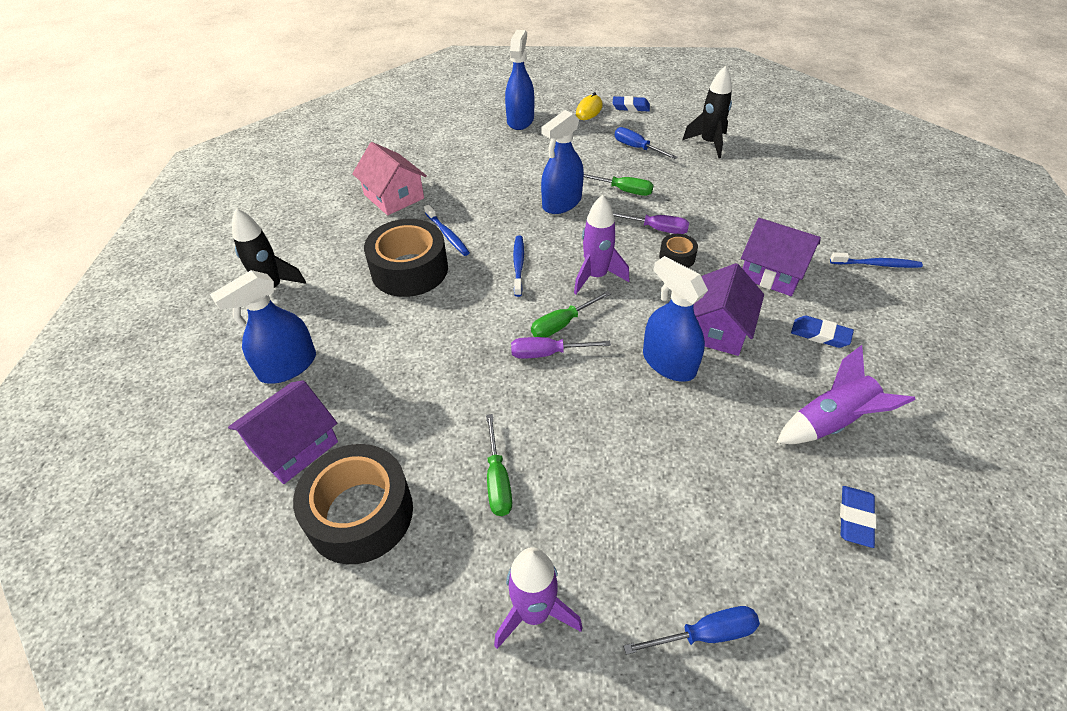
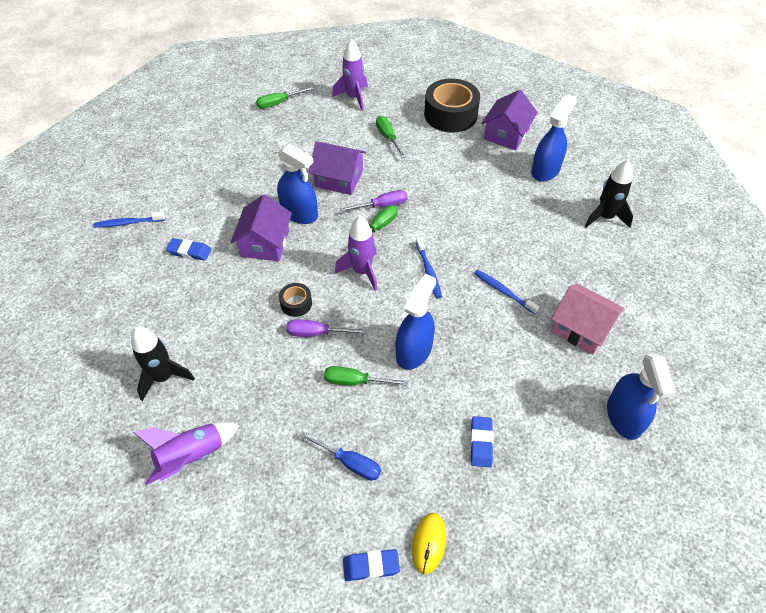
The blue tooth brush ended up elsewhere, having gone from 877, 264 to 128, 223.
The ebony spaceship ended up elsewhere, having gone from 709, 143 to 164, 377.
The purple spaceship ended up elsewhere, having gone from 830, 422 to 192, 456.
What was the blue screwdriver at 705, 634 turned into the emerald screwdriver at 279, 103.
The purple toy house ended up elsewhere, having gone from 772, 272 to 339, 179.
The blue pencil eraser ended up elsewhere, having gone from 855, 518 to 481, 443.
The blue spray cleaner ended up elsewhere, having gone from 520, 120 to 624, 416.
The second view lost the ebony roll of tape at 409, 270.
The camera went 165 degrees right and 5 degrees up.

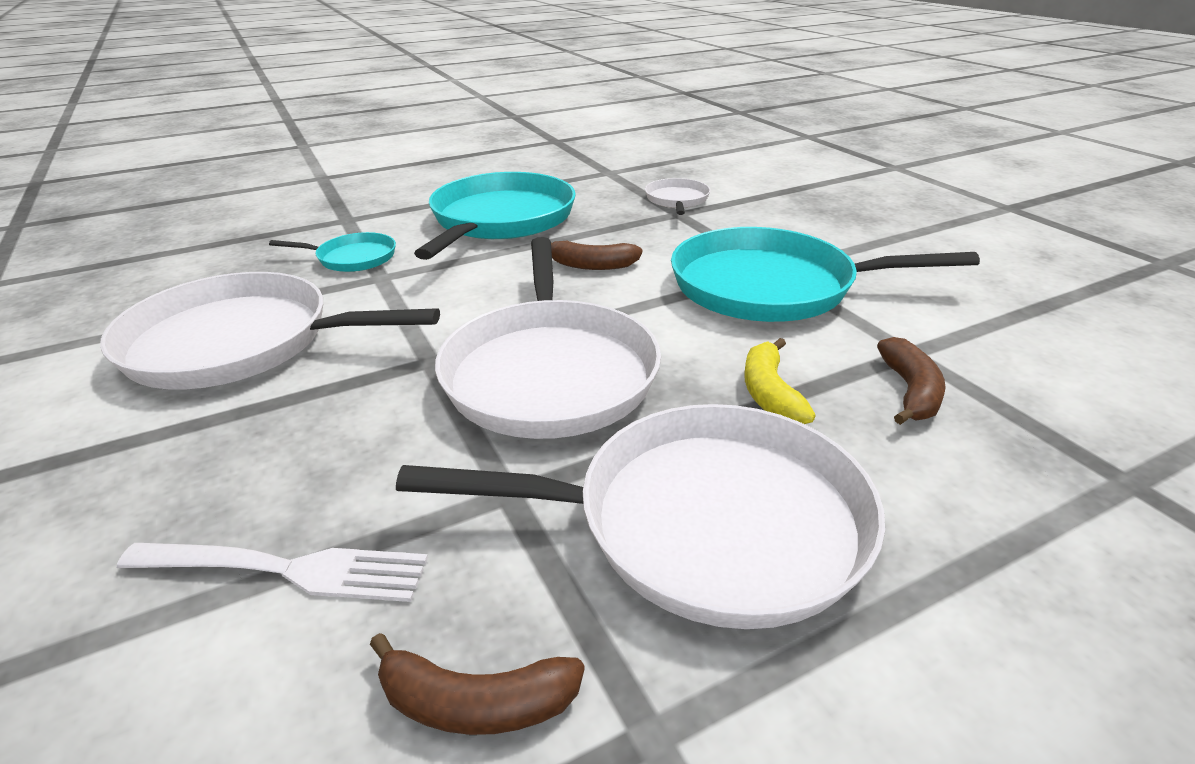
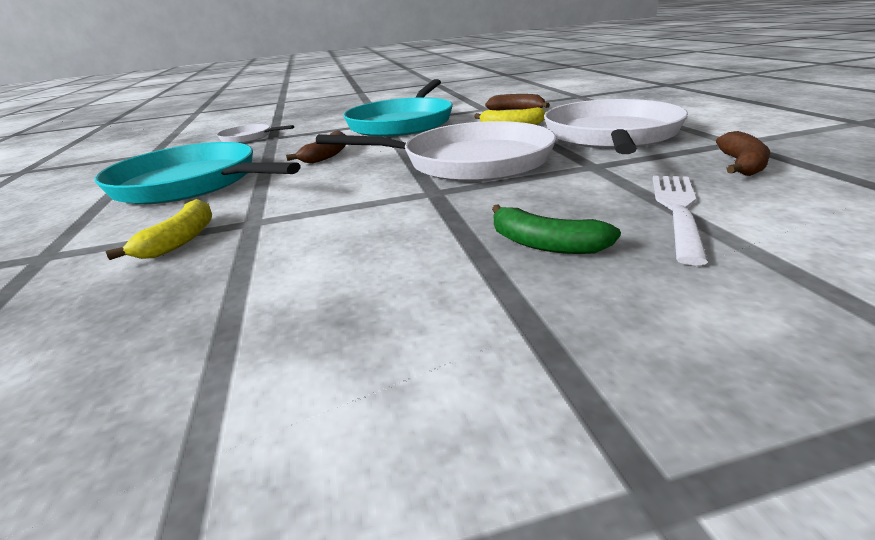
Where the aqua pan stood at 353, 258, the bright yellow toy banana came to stand at 181, 240.
The second view gained the emerald toy banana at 545, 244.
The second view lost the snow-white pan at 240, 343.
The camera went 75 degrees left and 5 degrees down.

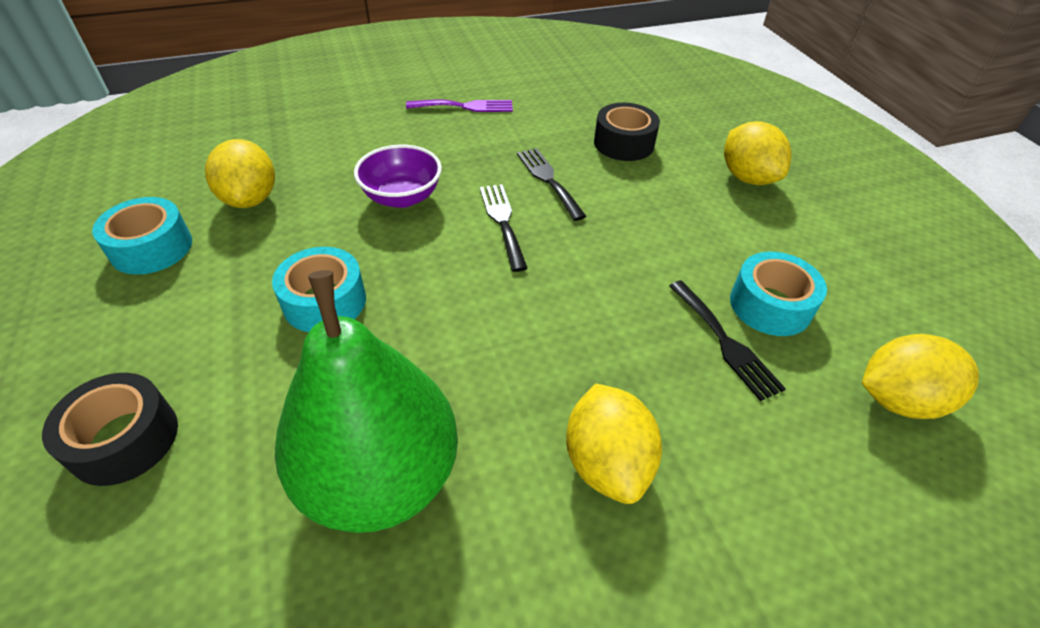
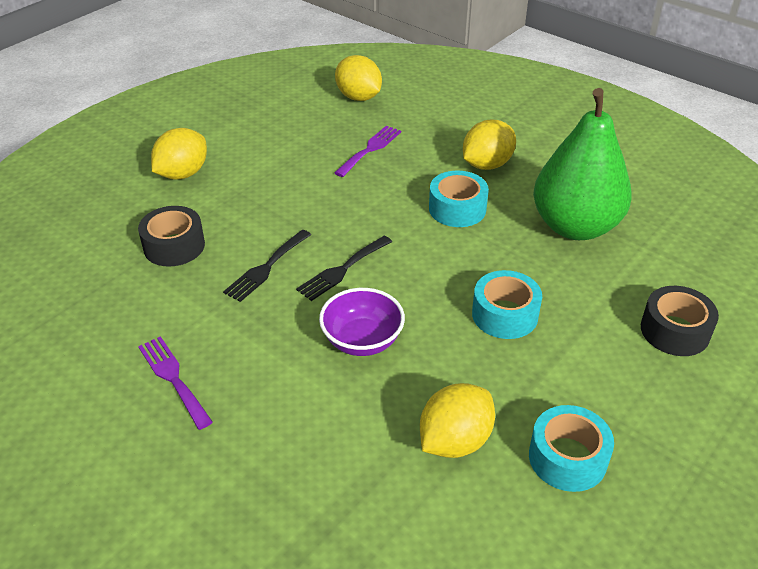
What was the ebony fork at 725, 342 turned into the purple fork at 370, 149.
The aqua roll of tape ended up elsewhere, having gone from 770, 305 to 457, 209.
The camera went 120 degrees left and 5 degrees down.

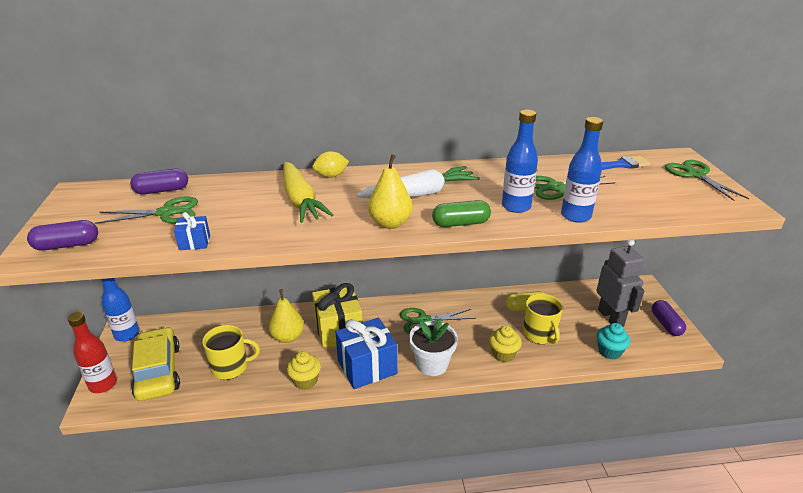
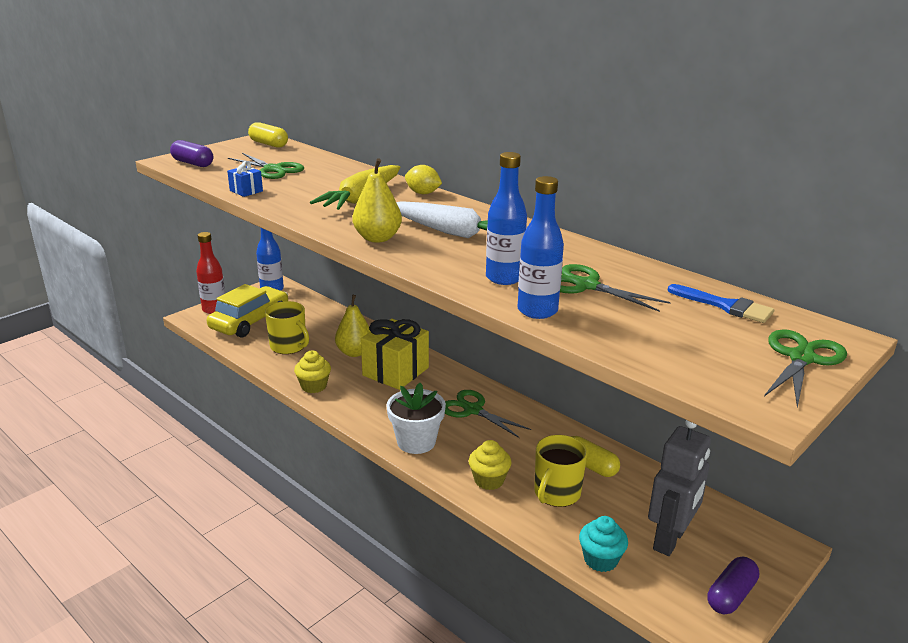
The second view gained the bright yellow pill shape at 268, 144.
The second view lost the purple pill shape at 162, 190.
The second view lost the blue present at 367, 367.
The second view lost the emerald pill shape at 461, 223.
The camera went 50 degrees right and 5 degrees down.

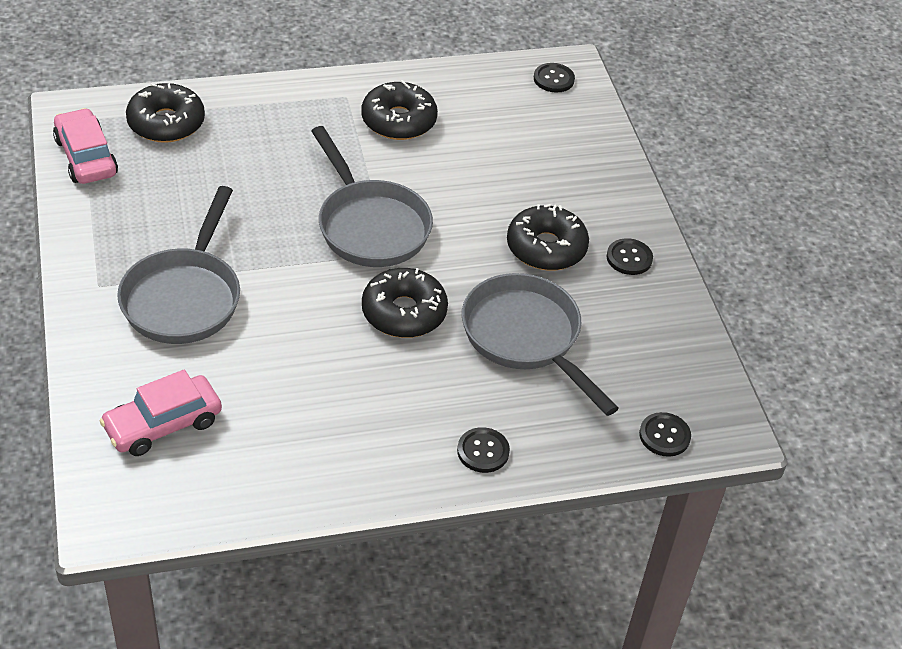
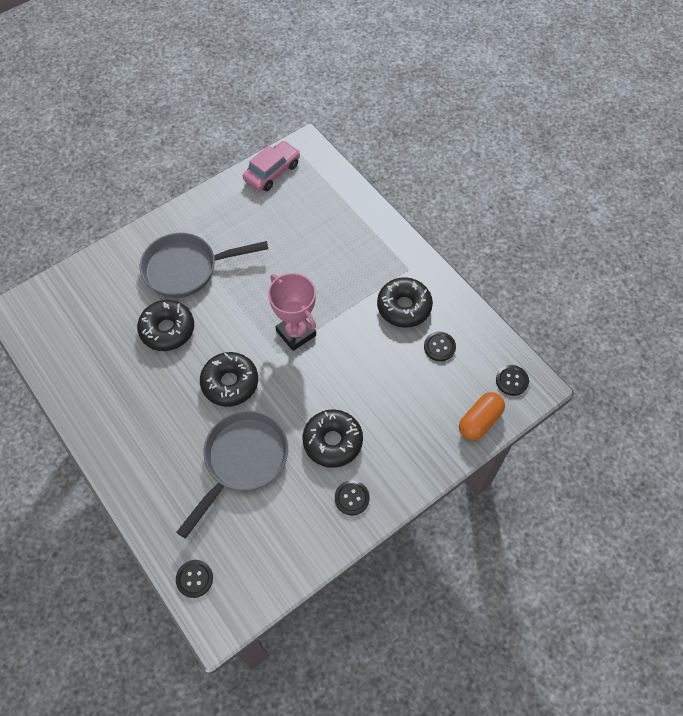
The ebony doughnut ended up elsewhere, having gone from 166, 123 to 167, 330.
Where the ash-grey pan stood at 370, 225, the pink award cup came to stand at 296, 333.
The ebony button ended up elsewhere, having gone from 483, 451 to 439, 347.
The second view gained the orange pill shape at 479, 421.
The second view lost the pink toy car at 163, 424.
The camera went 70 degrees right and 15 degrees up.

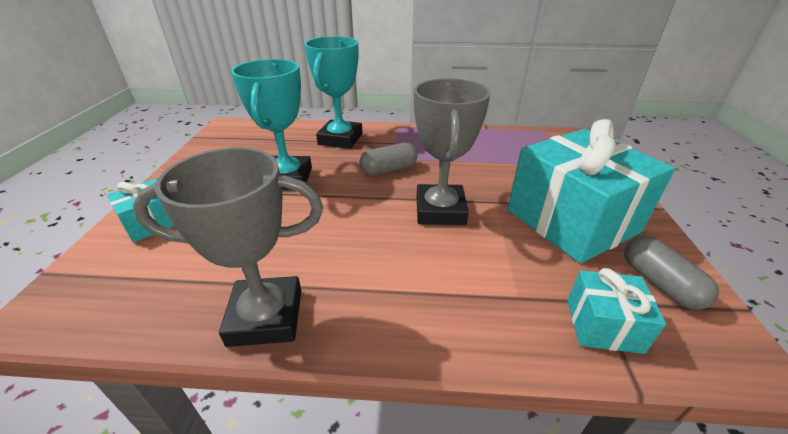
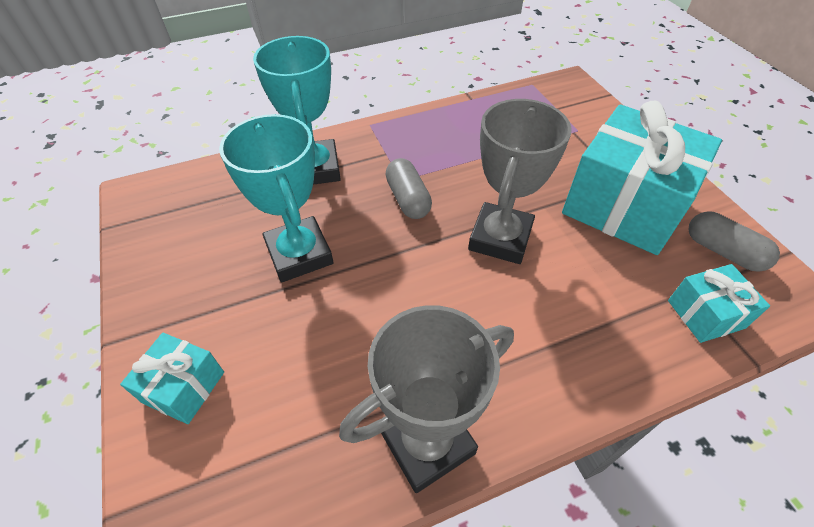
The ash-grey pill shape at 389, 169 ended up facing another way, 60 degrees counterclockwise from before.
The ash-grey award cup at 440, 210 ended up facing another way, 45 degrees clockwise from before.
The camera went 25 degrees left and 15 degrees up.

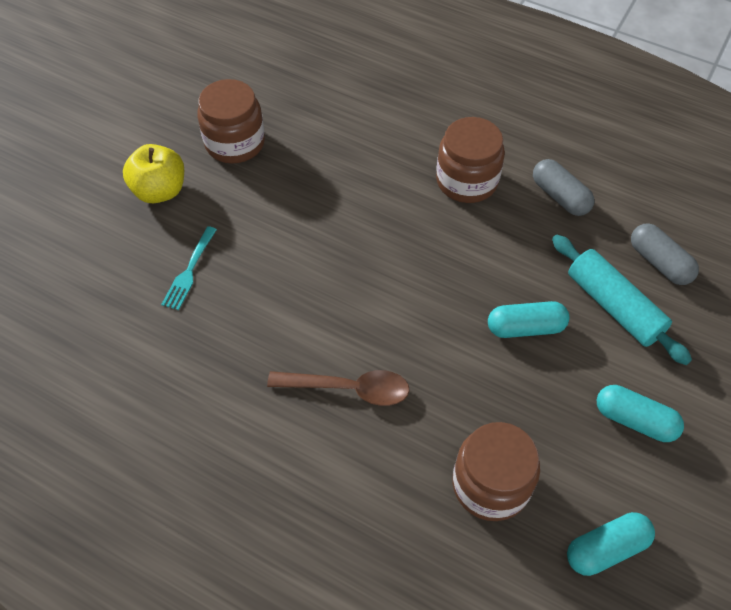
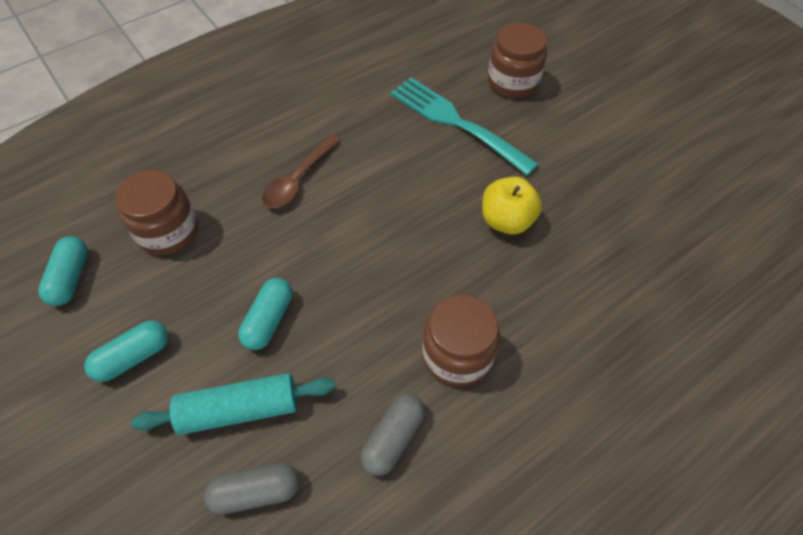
The ash-grey pill shape at 560, 196 ended up facing another way, 45 degrees counterclockwise from before.
The size of the aqua fork at 189, 271 changed by a factor of 2.09.
The bright yellow apple fruit ended up elsewhere, having gone from 160, 191 to 506, 221.
The dark brown preserve jar ended up elsewhere, having gone from 235, 143 to 513, 82.
The camera went 115 degrees right and 0 degrees up.

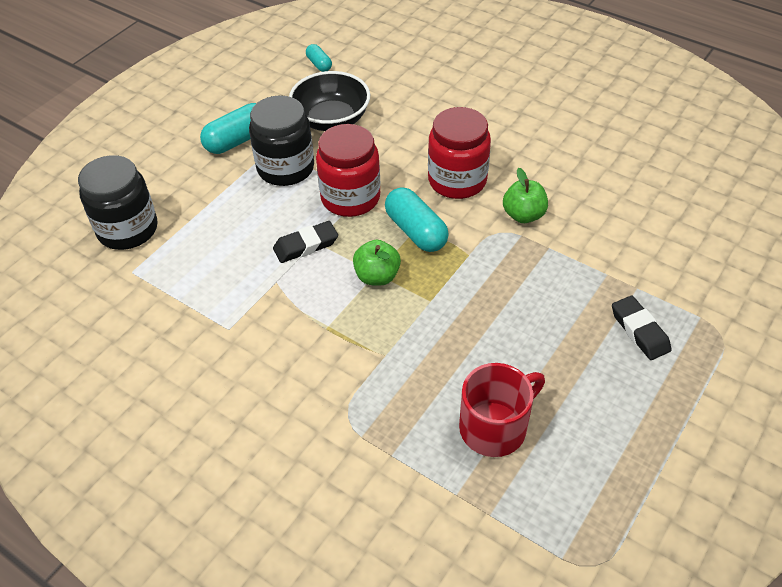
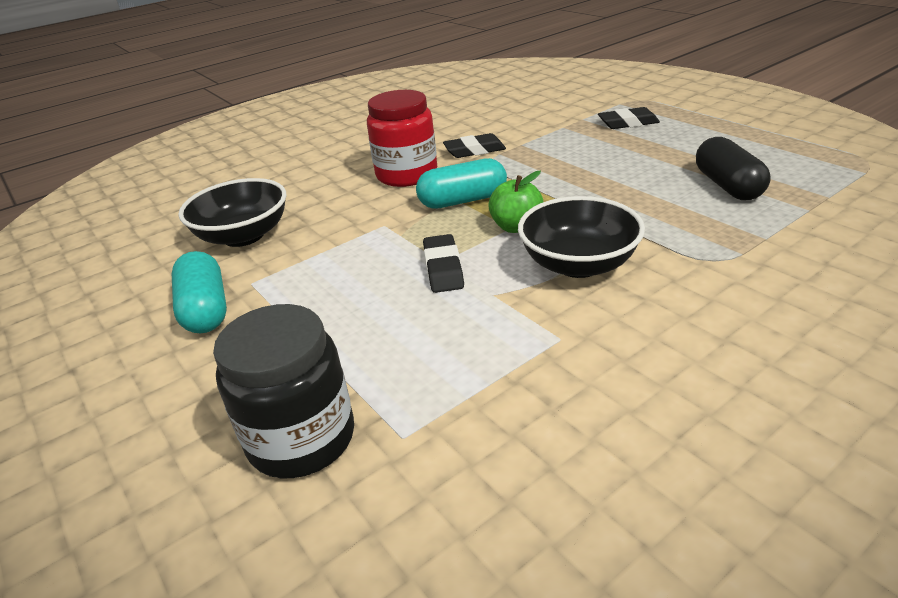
Where the emerald apple fruit stood at 523, 215, the ebony pencil eraser came to stand at 474, 150.
The second view gained the ebony deep dish at 578, 264.
Where the scarlet mug stood at 495, 427, the ebony pill shape came to stand at 727, 186.
The second view lost the ebony preserve jar at 285, 168.
The second view lost the aqua pill shape at 319, 64.
The second view lost the scarlet preserve jar at 350, 198.
The camera went 70 degrees left and 15 degrees down.

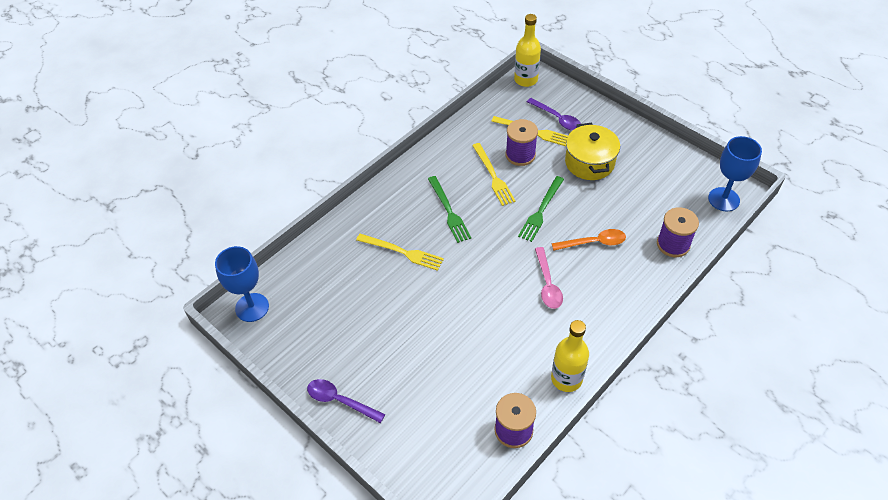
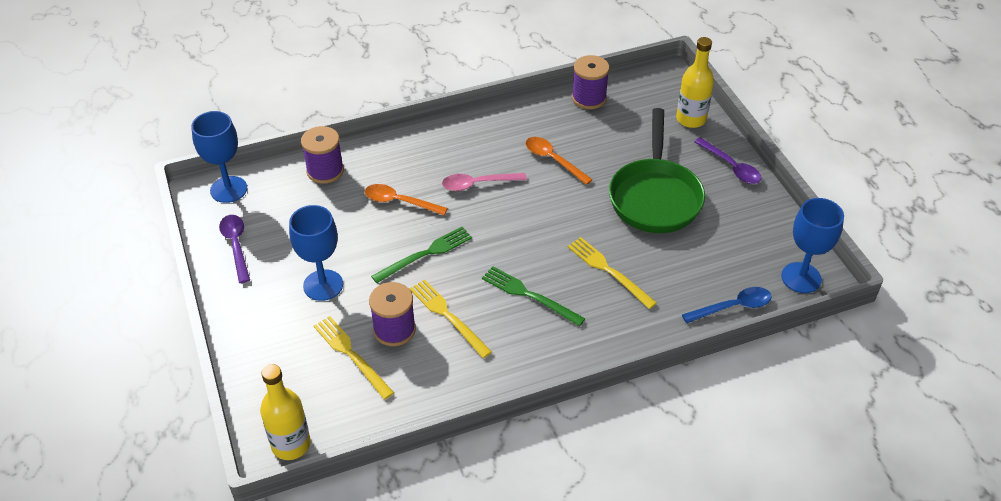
The purple tablespoon ended up elsewhere, having gone from 557, 118 to 236, 246.
Where the bright yellow stockpot stood at 589, 162, the blue wine glass came to stand at 323, 285.
The bright yellow fork at 493, 176 ended up facing another way, 45 degrees counterclockwise from before.
The pink tablespoon at 547, 284 ended up facing another way, 120 degrees counterclockwise from before.
The emerald fork at 449, 211 ended up facing another way, 60 degrees counterclockwise from before.
The second view gained the orange tablespoon at 553, 160.
The second view gained the emerald pan at 655, 196.
The bright yellow flask ended up elsewhere, having gone from 566, 378 to 691, 119.
The second view gained the blue tablespoon at 733, 307.
The camera went 155 degrees left and 5 degrees down.

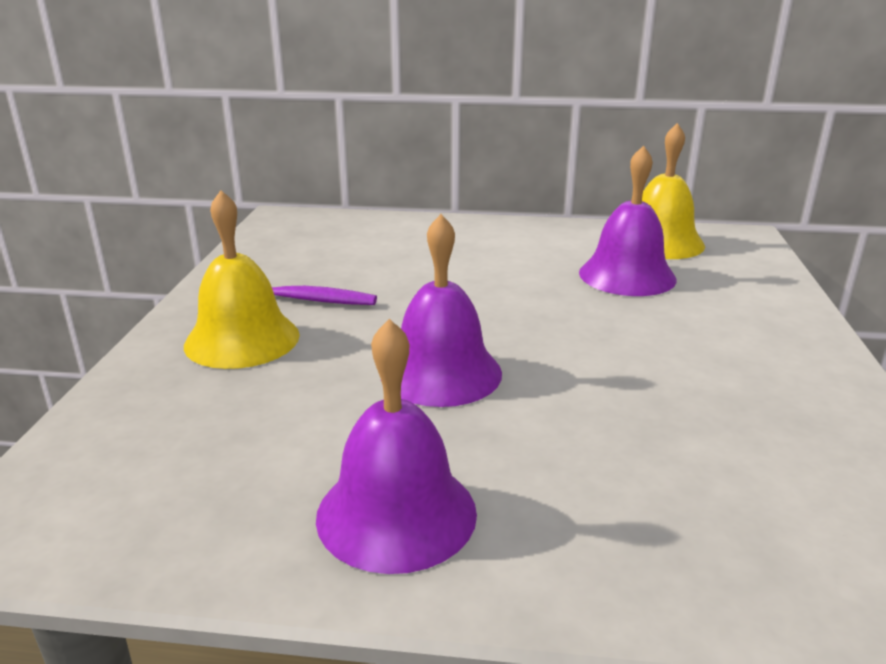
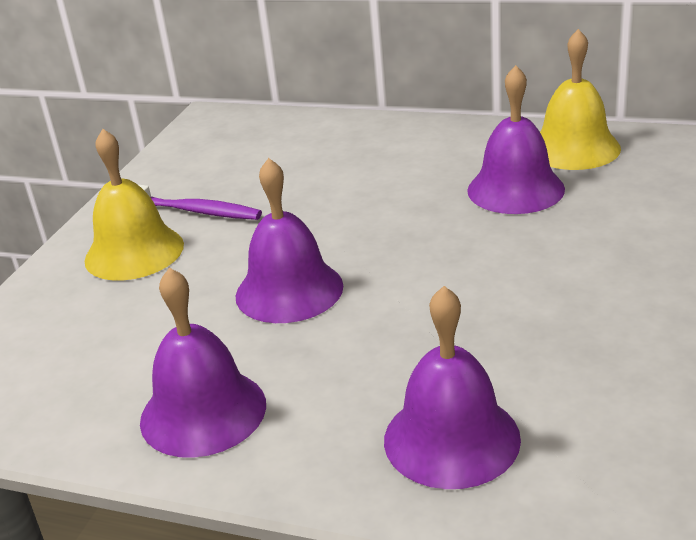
The second view gained the purple hand bell at 451, 438.
The camera went 15 degrees right and 5 degrees up.

